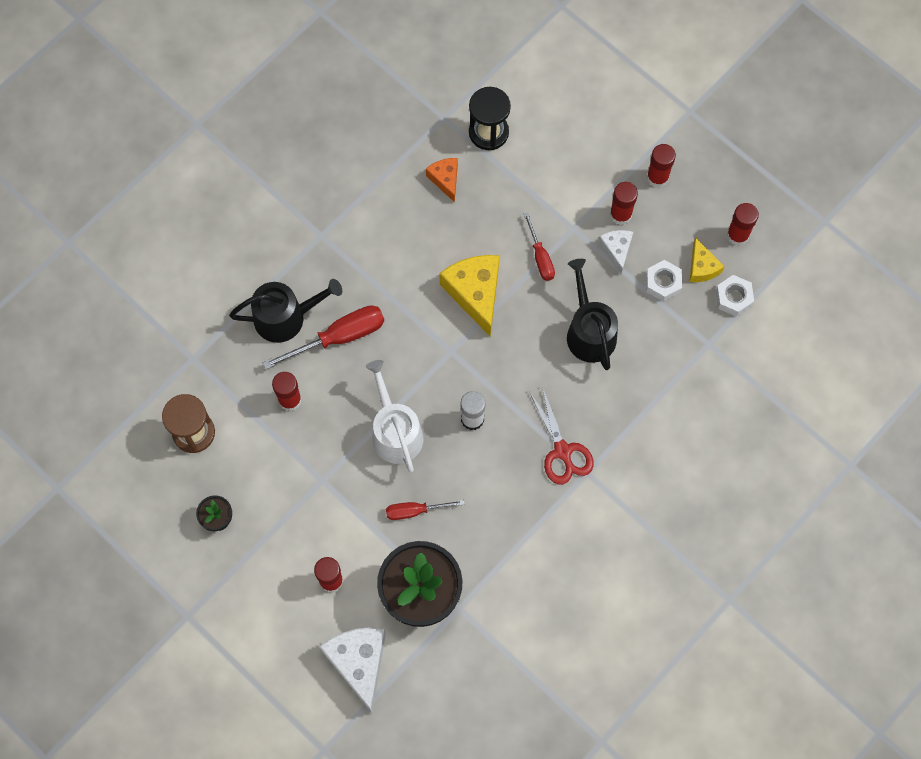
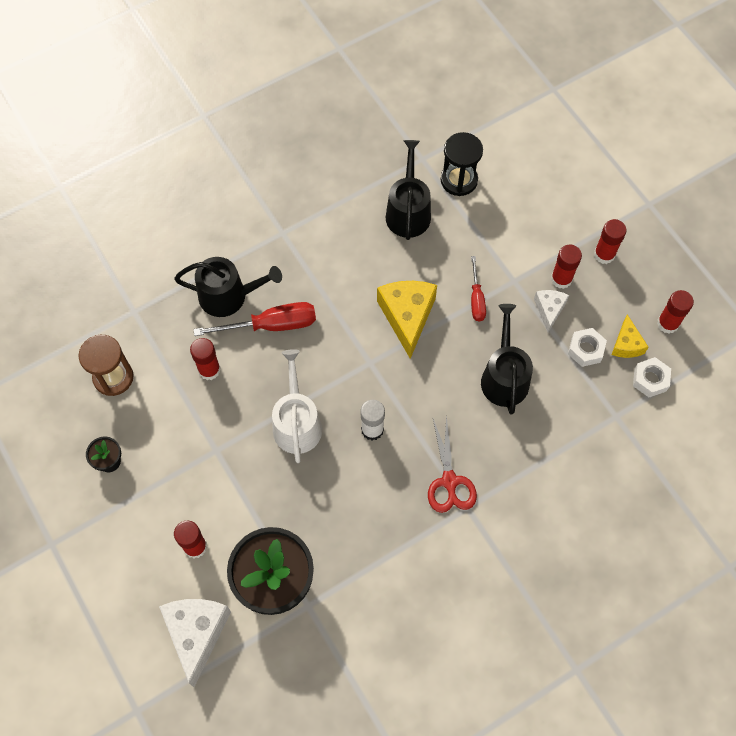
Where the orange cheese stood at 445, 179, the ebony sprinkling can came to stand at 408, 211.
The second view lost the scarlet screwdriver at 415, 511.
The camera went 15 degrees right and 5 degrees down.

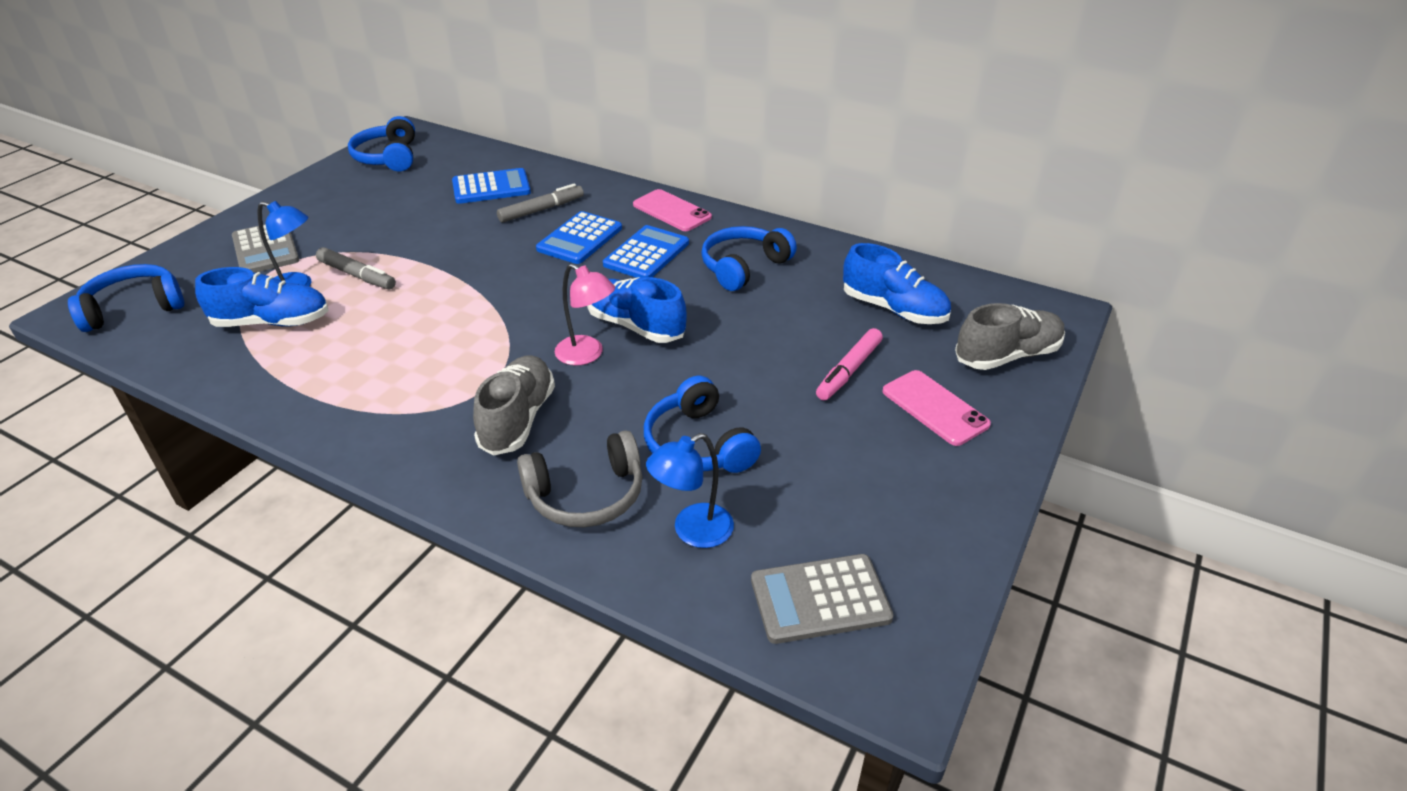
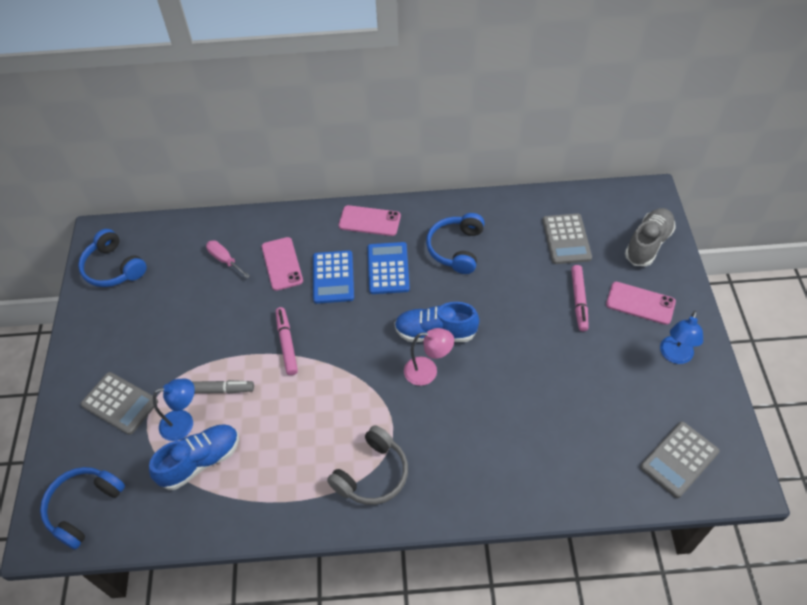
Where the blue pocket calculator stood at 491, 187, the pink screwdriver came to stand at 224, 260.
Where the ash-grey marker pen stood at 541, 210, the pink mobile phone came to stand at 282, 264.
The second view gained the pink marker pen at 287, 343.
The ash-grey headset ended up elsewhere, having gone from 586, 495 to 372, 474.
Where the blue shoe stood at 893, 309, the ash-grey pocket calculator came to stand at 566, 239.
The blue lamp ended up elsewhere, having gone from 692, 531 to 674, 356.
The second view lost the ash-grey shoe at 518, 419.
The second view lost the blue headset at 698, 444.
The camera went 30 degrees left and 15 degrees up.

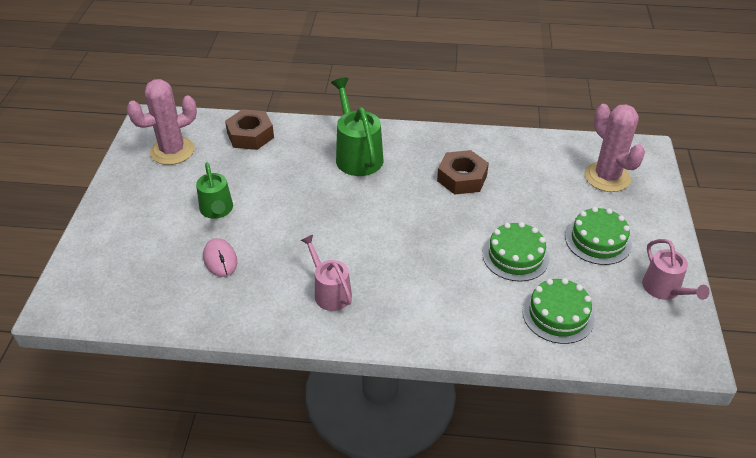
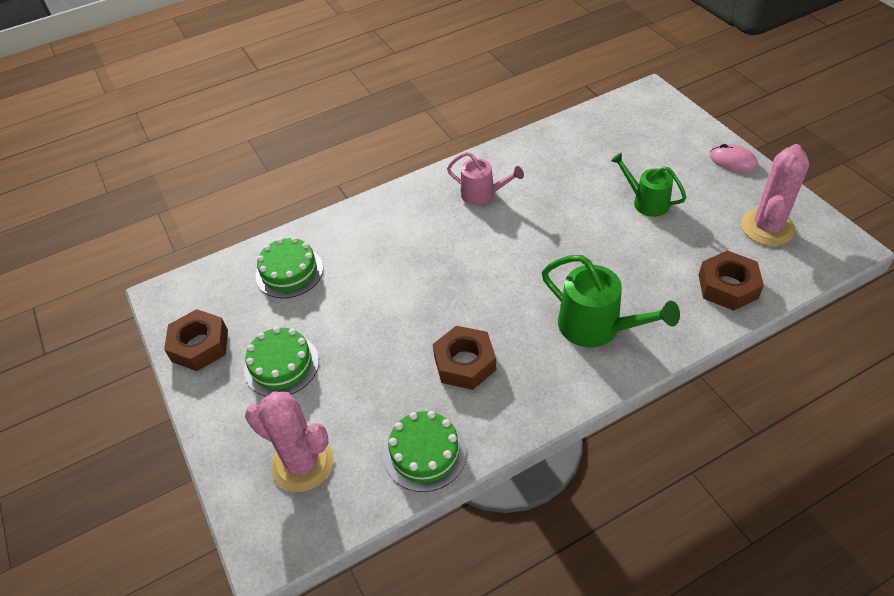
Where the pink sprinkling can stood at 664, 289, the dark brown hexagon nut came to stand at 200, 345.
The emerald layer cake ended up elsewhere, having gone from 515, 256 to 425, 453.
The pink PC mouse ended up elsewhere, having gone from 220, 259 to 733, 161.
The camera went 150 degrees right and 5 degrees up.

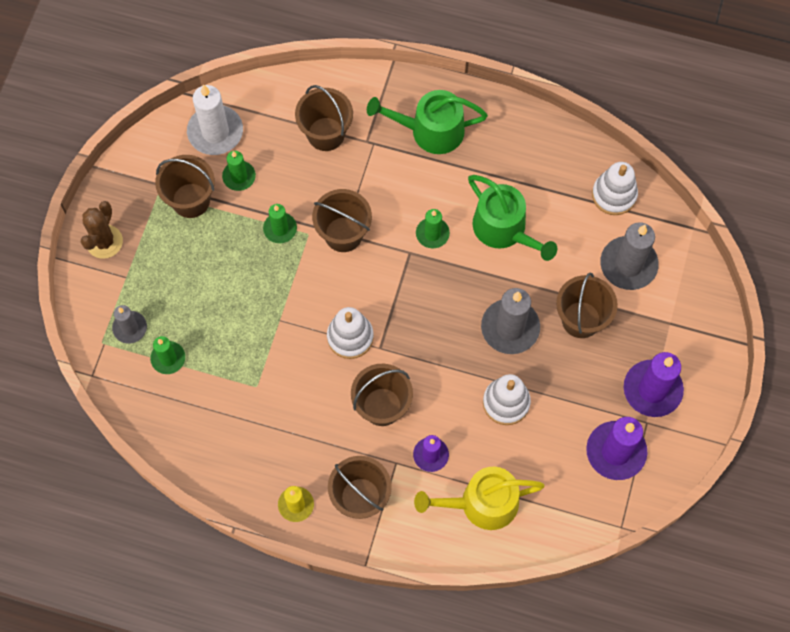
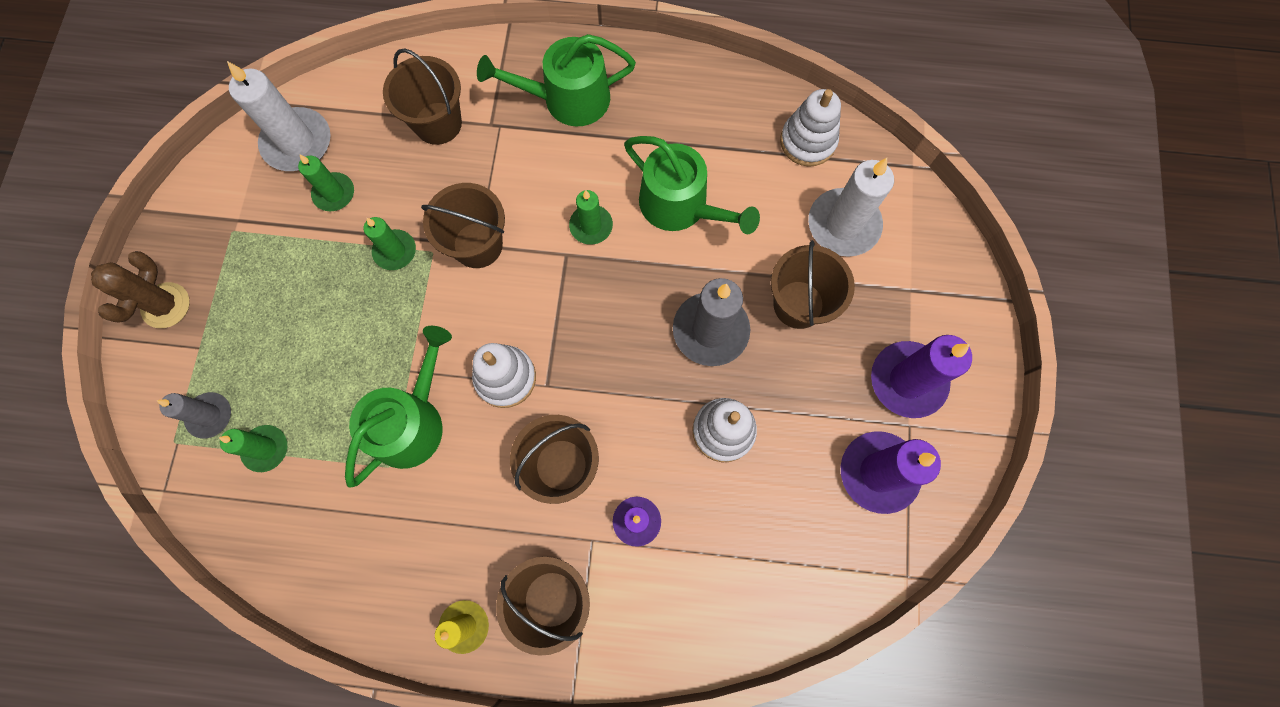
The second view gained the emerald sprinkling can at 412, 422.
What was the ash-grey wax candle at 628, 265 turned into the snow-white wax candle at 843, 225.
The second view lost the dark brown pail at 191, 200.
The second view lost the bright yellow sprinkling can at 482, 503.
The camera went 10 degrees left and 5 degrees up.

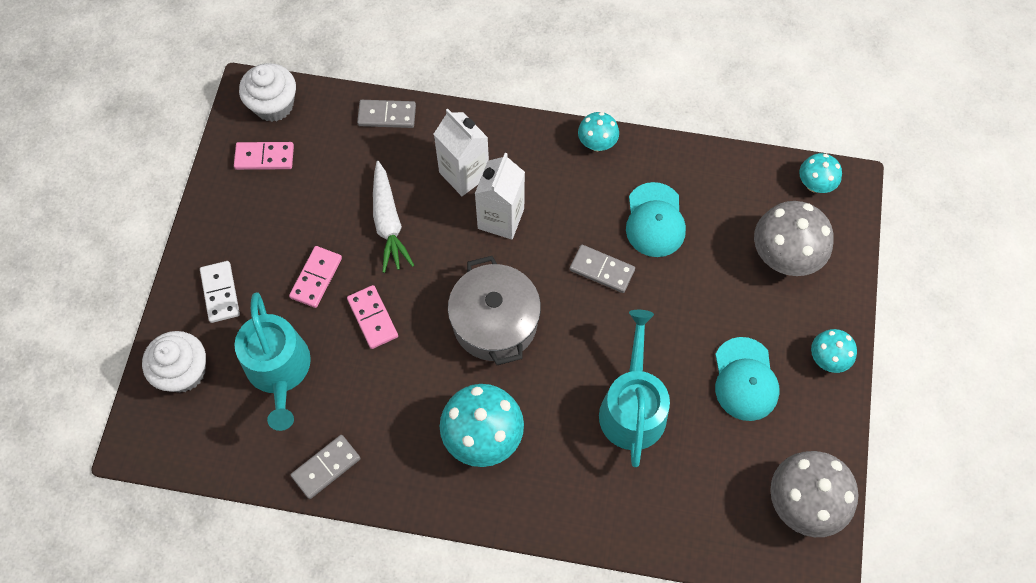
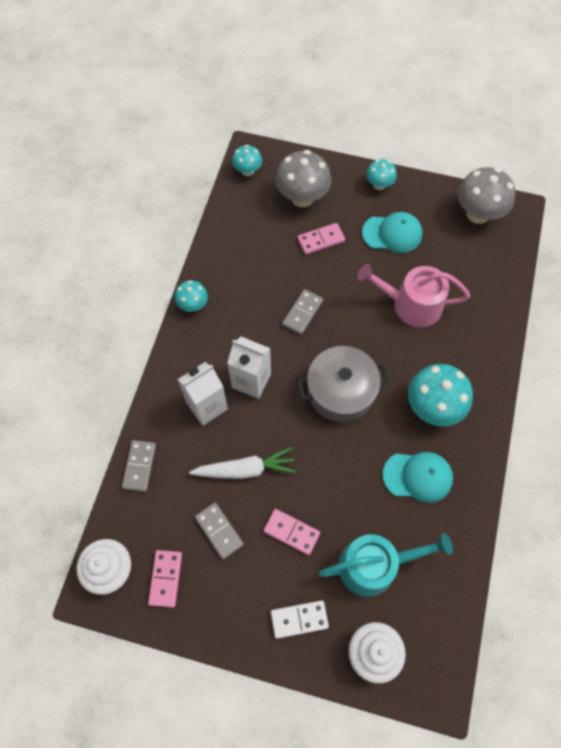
The ash-grey domino piece ended up elsewhere, having gone from 326, 467 to 219, 531.
The pink domino piece ended up elsewhere, having gone from 373, 318 to 321, 240.
What was the aqua sprinkling can at 632, 407 turned into the pink sprinkling can at 411, 304.
The aqua cap ended up elsewhere, having gone from 655, 220 to 418, 476.
The camera went 85 degrees left and 0 degrees up.

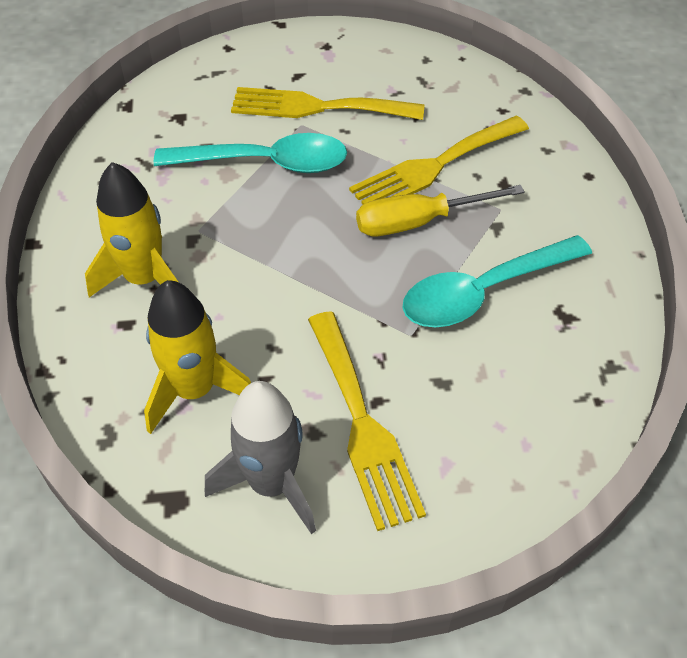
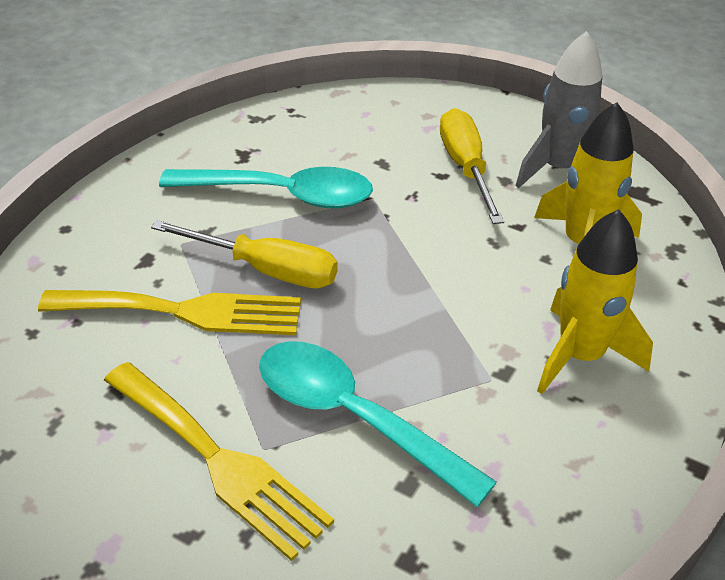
Where the bright yellow fork stood at 362, 424, the bright yellow screwdriver came to stand at 465, 168.
The camera went 145 degrees left and 10 degrees down.

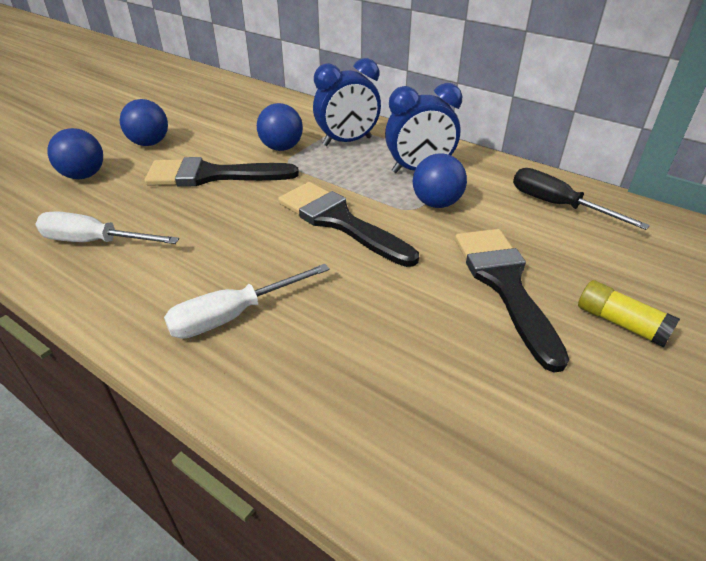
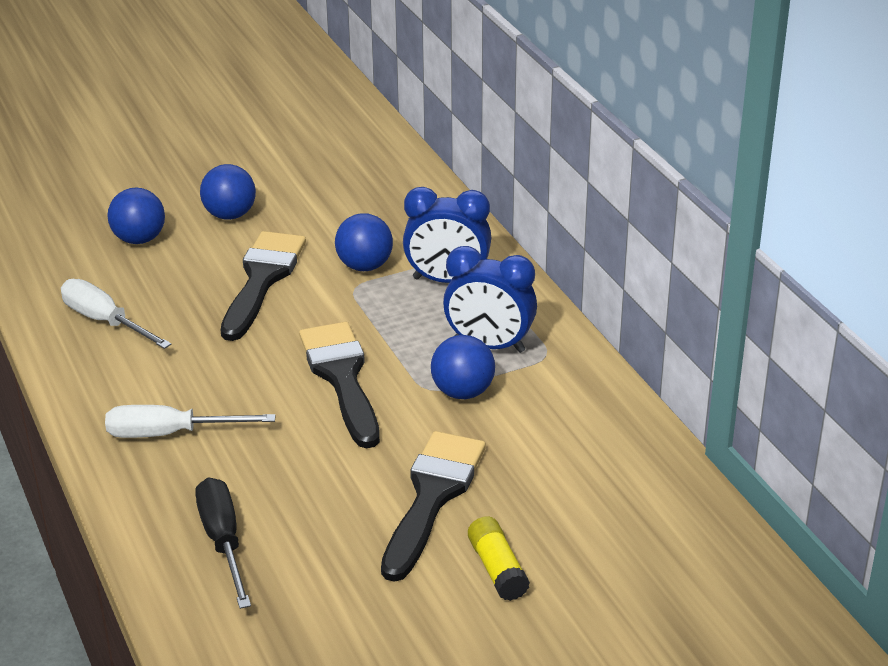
The ebony screwdriver ended up elsewhere, having gone from 557, 205 to 223, 541.
The ebony paint brush at 212, 175 ended up facing another way, 75 degrees clockwise from before.
The camera went 30 degrees right and 5 degrees down.

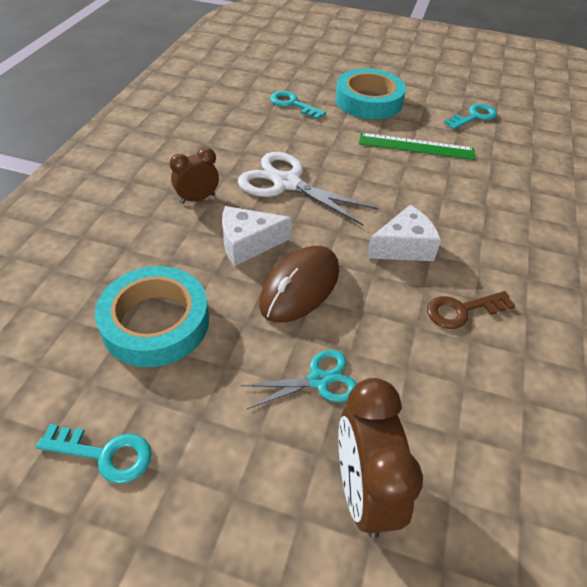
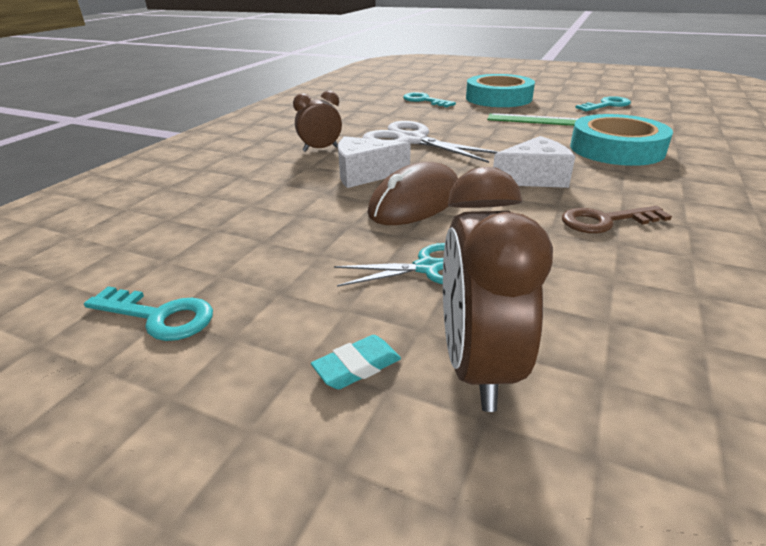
The second view gained the aqua pencil eraser at 357, 366.
The aqua roll of tape ended up elsewhere, having gone from 156, 322 to 616, 149.
The camera went 10 degrees right and 15 degrees down.

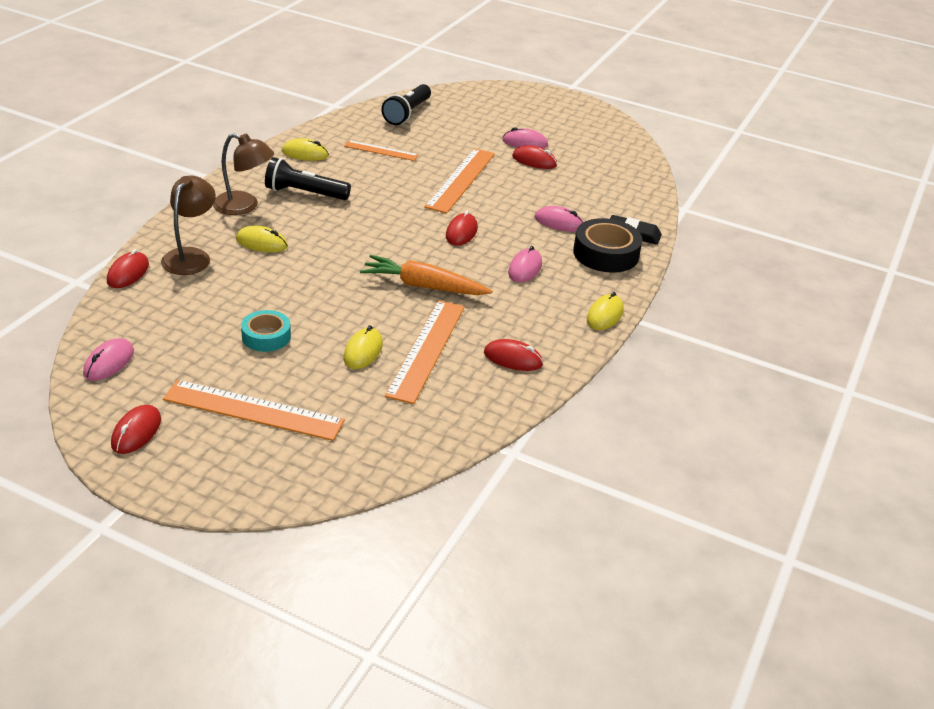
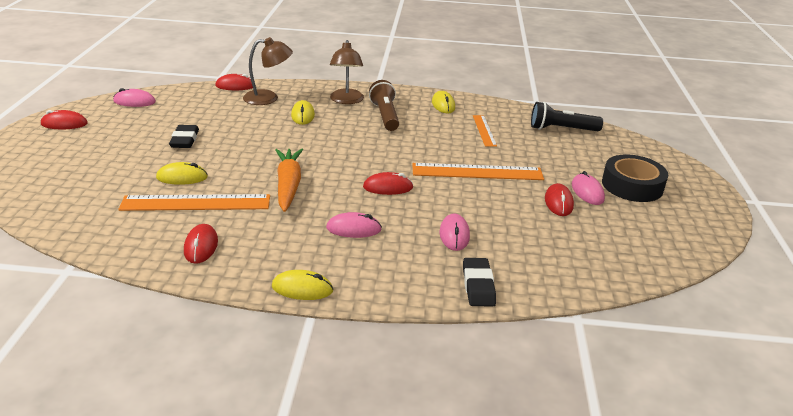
Where the aqua roll of tape stood at 266, 336, the ebony pencil eraser came to stand at 184, 140.
What was the ebony torch at 304, 193 turned into the dark brown torch at 385, 116.
The ebony roll of tape ended up elsewhere, having gone from 606, 254 to 632, 185.
The second view lost the orange ruler at 253, 410.
The camera went 70 degrees right and 5 degrees down.

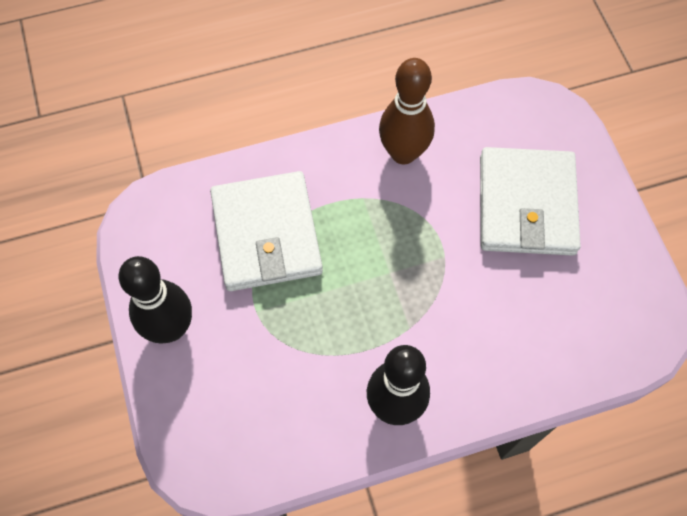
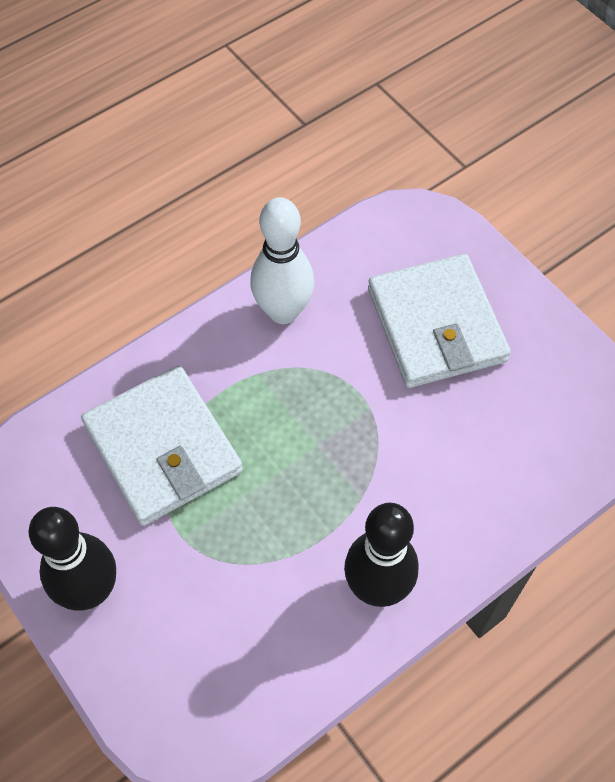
What was the dark brown tenpin at 403, 153 turned into the snow-white tenpin at 283, 311.
The camera went 20 degrees left and 5 degrees down.

